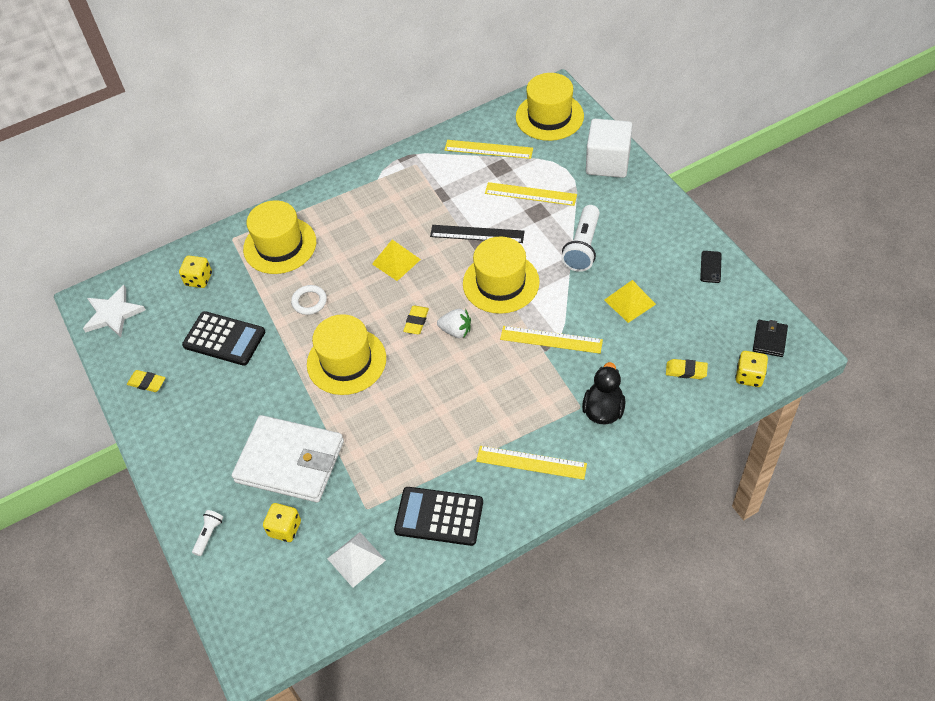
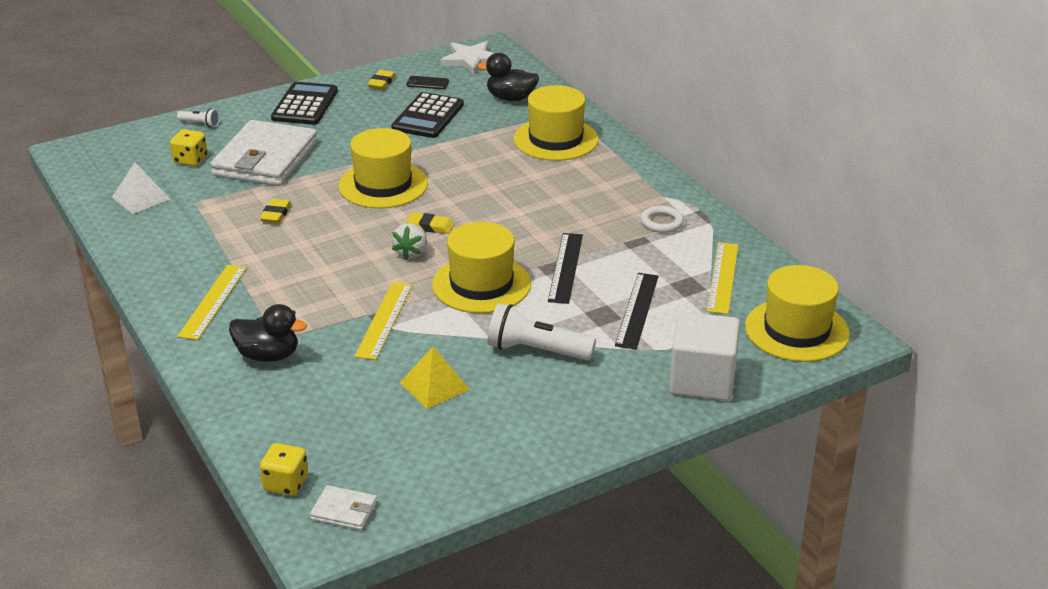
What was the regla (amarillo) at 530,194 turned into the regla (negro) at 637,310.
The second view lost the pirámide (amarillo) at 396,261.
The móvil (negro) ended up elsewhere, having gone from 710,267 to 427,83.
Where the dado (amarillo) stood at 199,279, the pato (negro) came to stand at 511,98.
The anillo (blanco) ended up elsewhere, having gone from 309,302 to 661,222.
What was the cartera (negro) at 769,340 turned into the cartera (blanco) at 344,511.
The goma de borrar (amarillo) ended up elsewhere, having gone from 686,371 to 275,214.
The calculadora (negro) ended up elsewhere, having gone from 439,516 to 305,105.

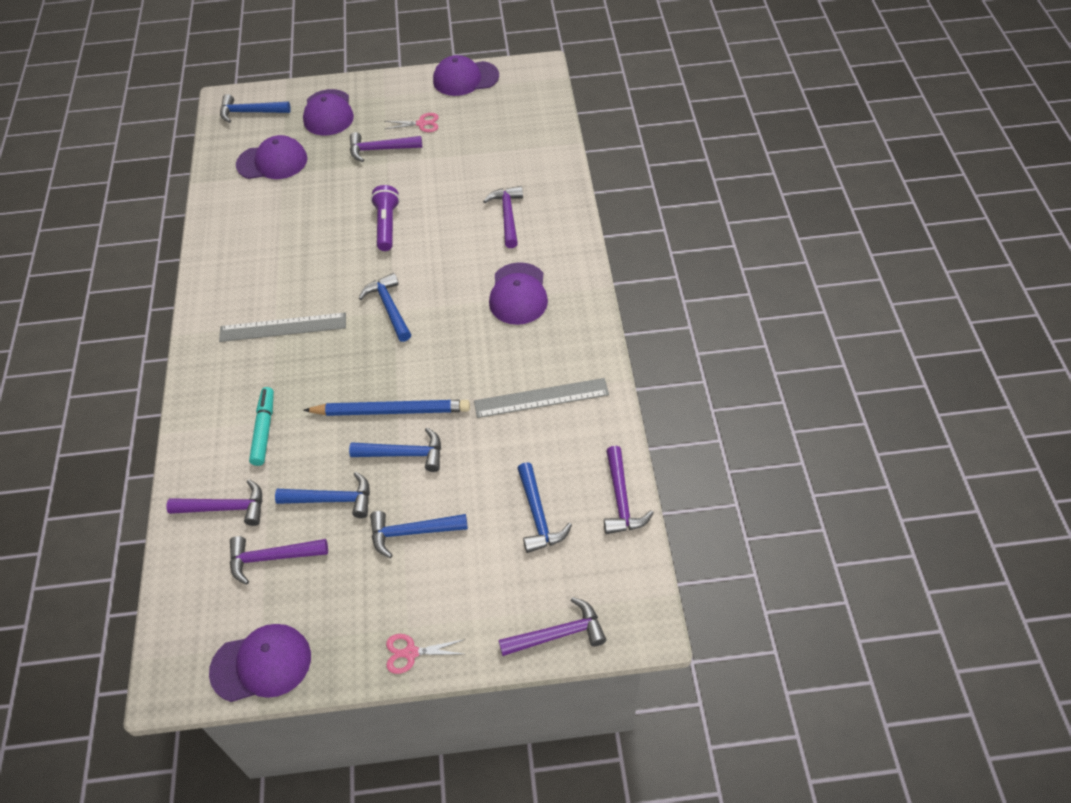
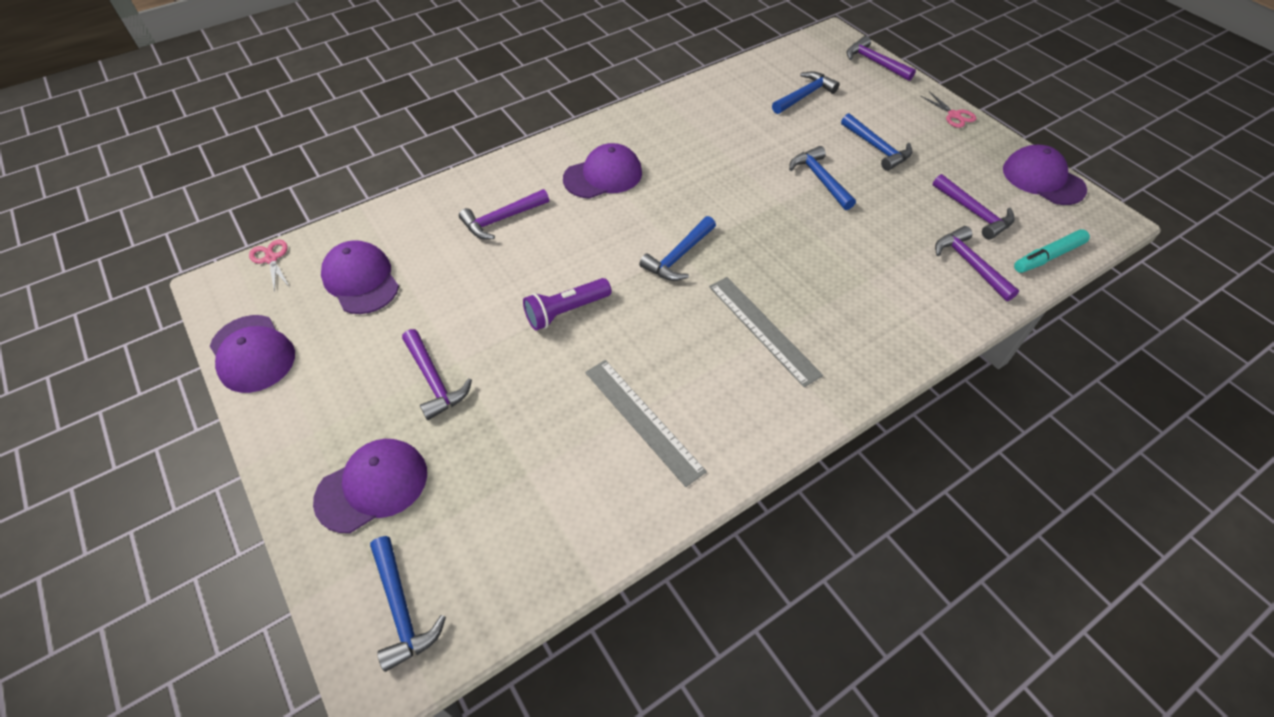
The tijeras (rosa) ended up elsewhere, having gone from 421,124 to 271,258.
The gorra (morado) ended up elsewhere, having gone from 272,162 to 361,280.
The regla (gris) ended up elsewhere, having gone from 541,398 to 643,420.
The rotulador (turquesa) ended up elsewhere, having gone from 264,430 to 1048,257.
The second view lost the lápiz (azul) at 391,411.
The second view lost the martillo (morado) at 621,499.
The second view lost the martillo (azul) at 332,499.

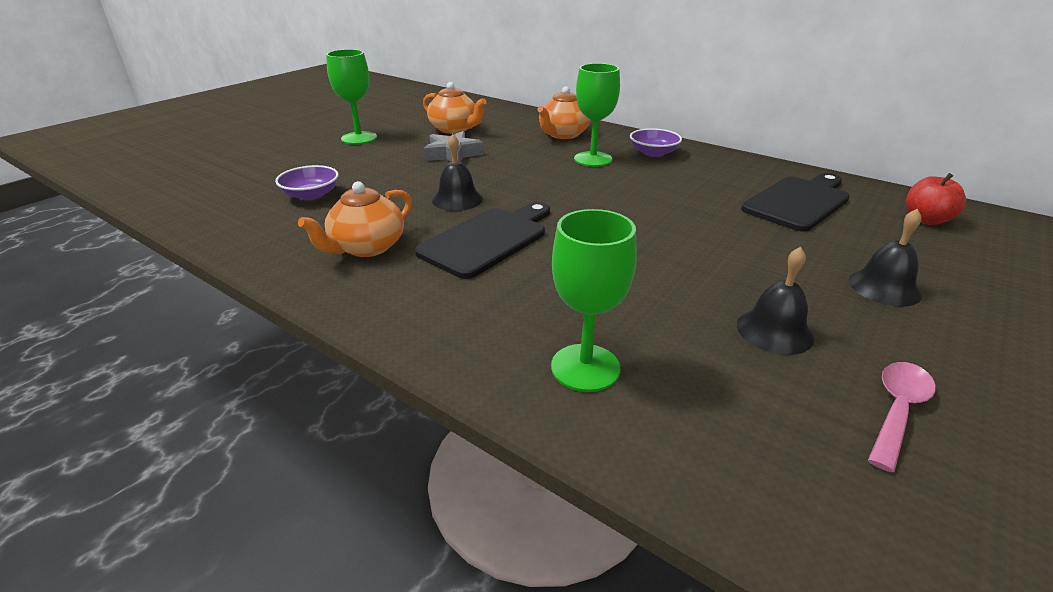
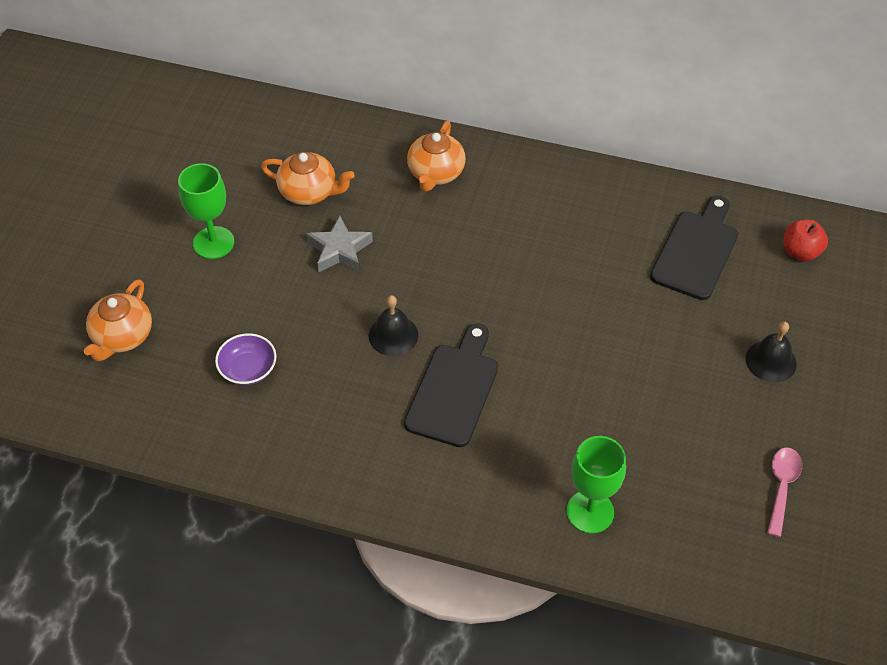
The second view lost the copa (verde) at 593,159.
The second view lost the cuenco (morado) at 653,153.
The tetera (naranja) ended up elsewhere, having gone from 366,247 to 122,337.
The second view lost the campana (negro) at 774,331.

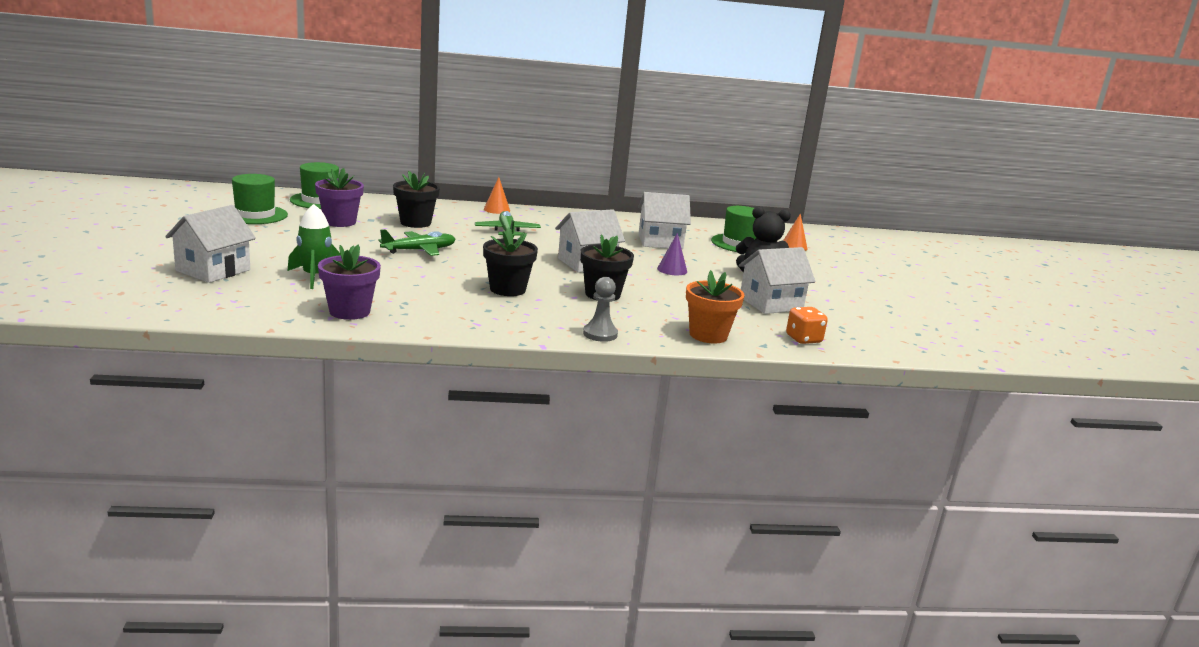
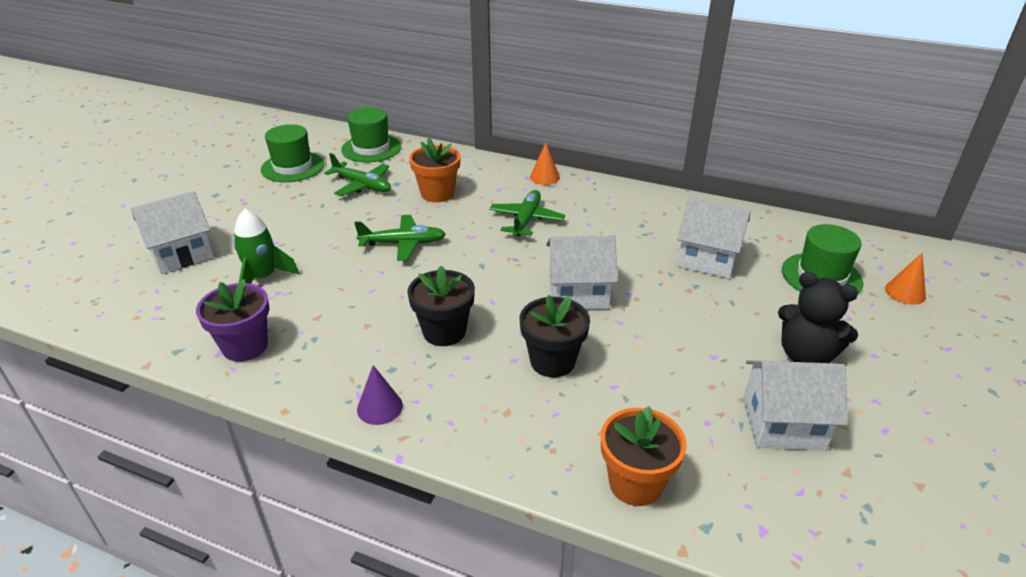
Where the maceta (morado) stood at 340,222, the avión (verde) came to stand at 362,185.
What was the maceta (negro) at 415,223 turned into the maceta (naranja) at 437,193.
The cono (morado) ended up elsewhere, having gone from 672,270 to 380,407.
The second view lost the peón (gris) at 600,334.
The second view lost the dado (naranja) at 803,339.

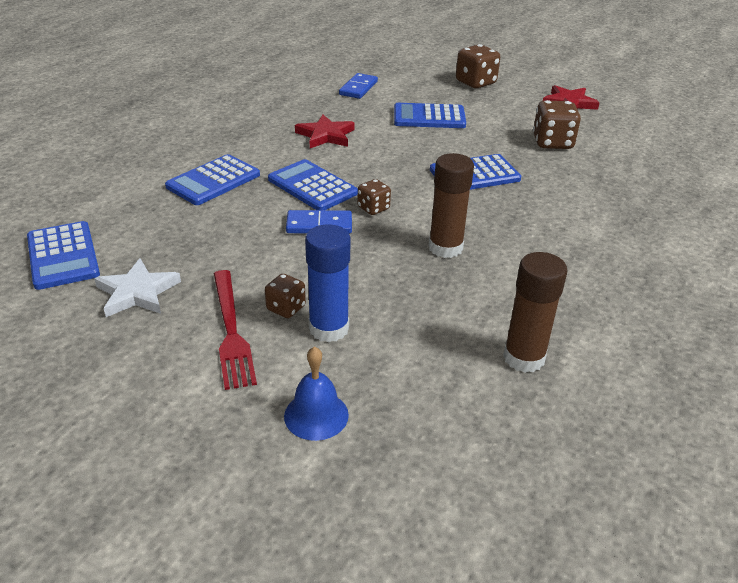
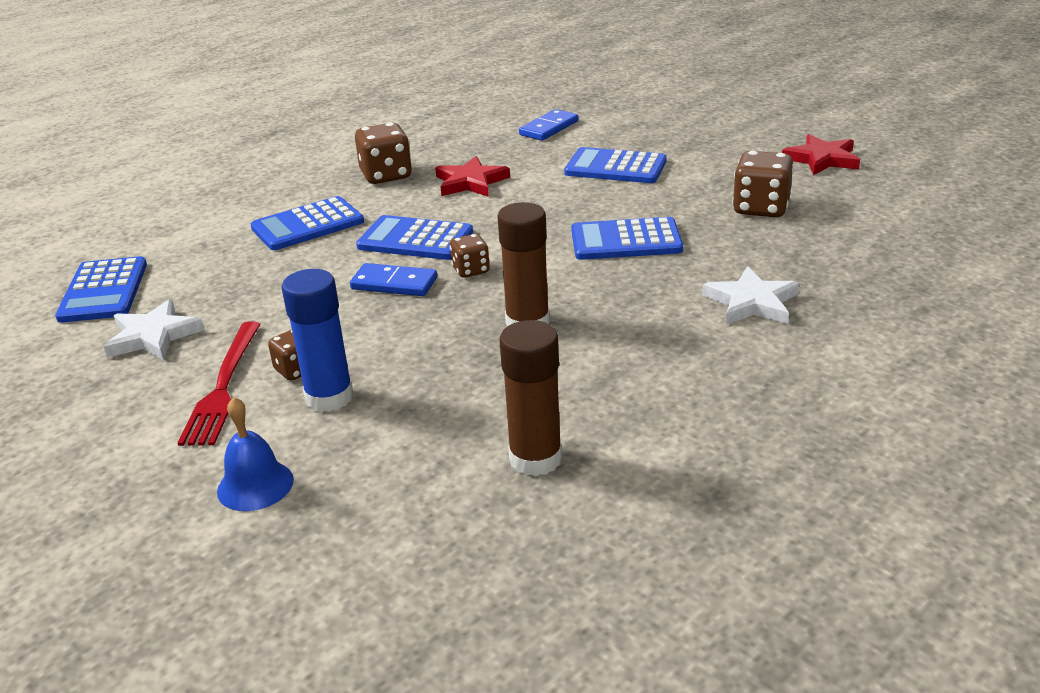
The dado (marrón) ended up elsewhere, having gone from 475,83 to 386,175.
The calculadora (azul) at 312,186 ended up facing another way, 45 degrees counterclockwise from before.
The second view gained the estrella (blanco) at 751,302.

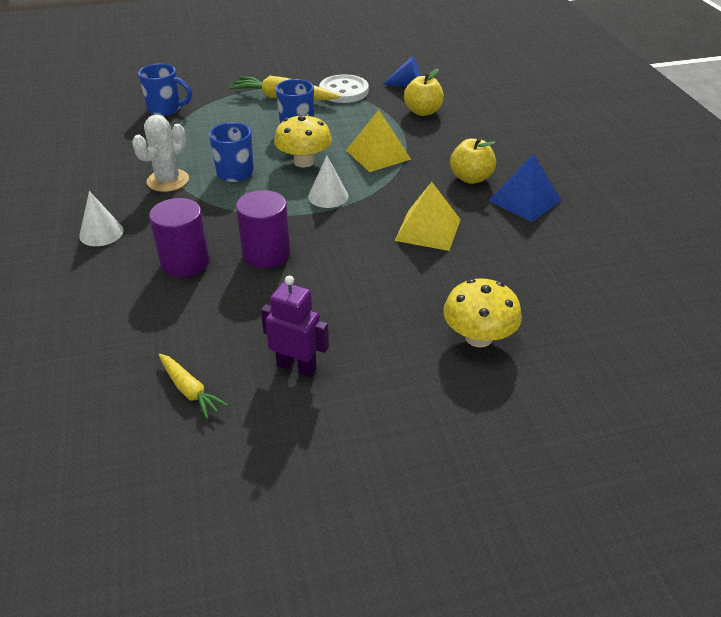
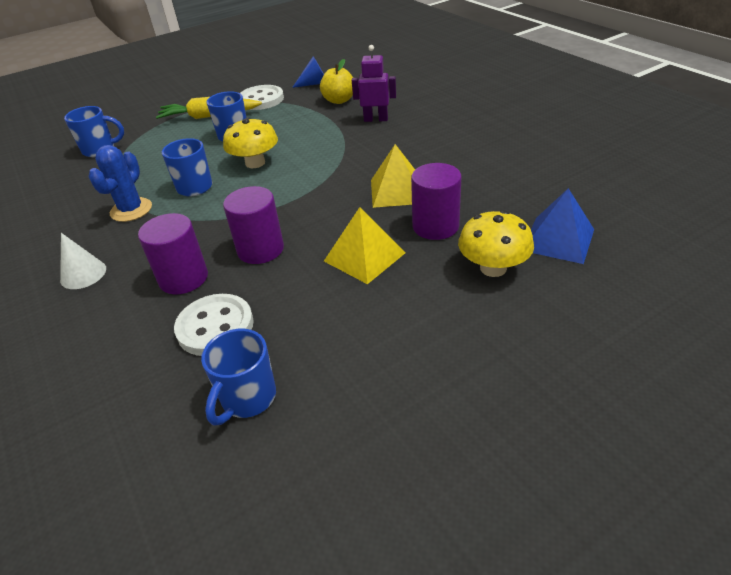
The pirámide (amarillo) ended up elsewhere, having gone from 378,154 to 364,257.
What was the cactus (blanco) at 168,181 turned into the cactus (azul) at 131,210.
The second view lost the manzana (amarillo) at 471,178.
The pirámide (azul) ended up elsewhere, having gone from 525,200 to 558,239.
The second view lost the cono (blanco) at 328,196.
The robot (morado) ended up elsewhere, having gone from 296,367 to 376,119.
Where the zanahoria (amarillo) stood at 190,390, the taza (azul) came to stand at 247,399.
The second view gained the cilindro (morado) at 435,226.
The second view gained the botón (blanco) at 215,327.

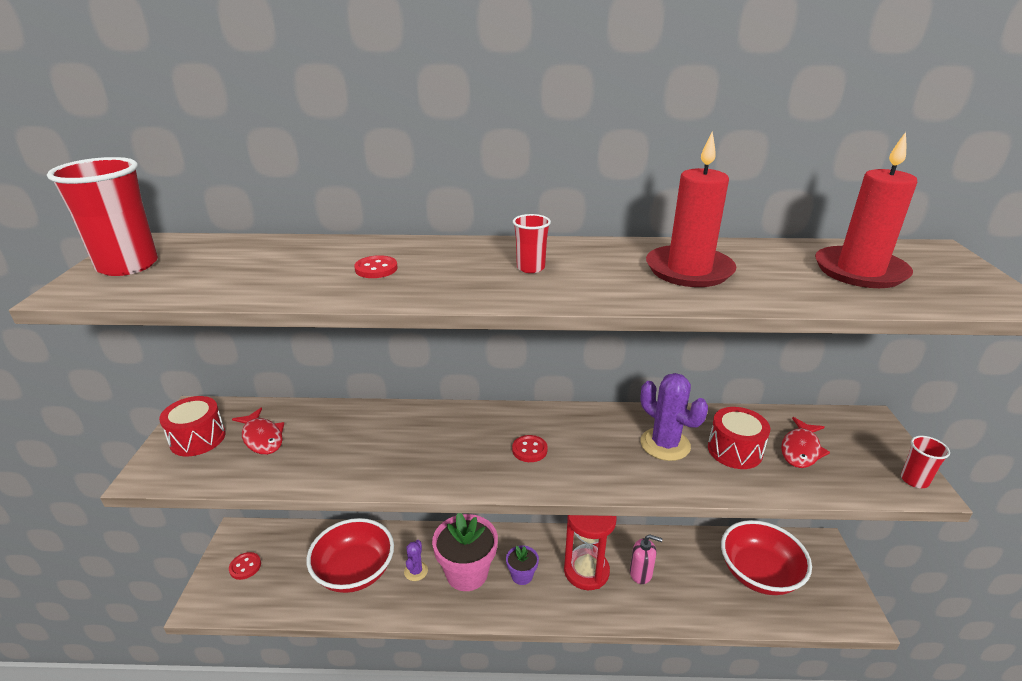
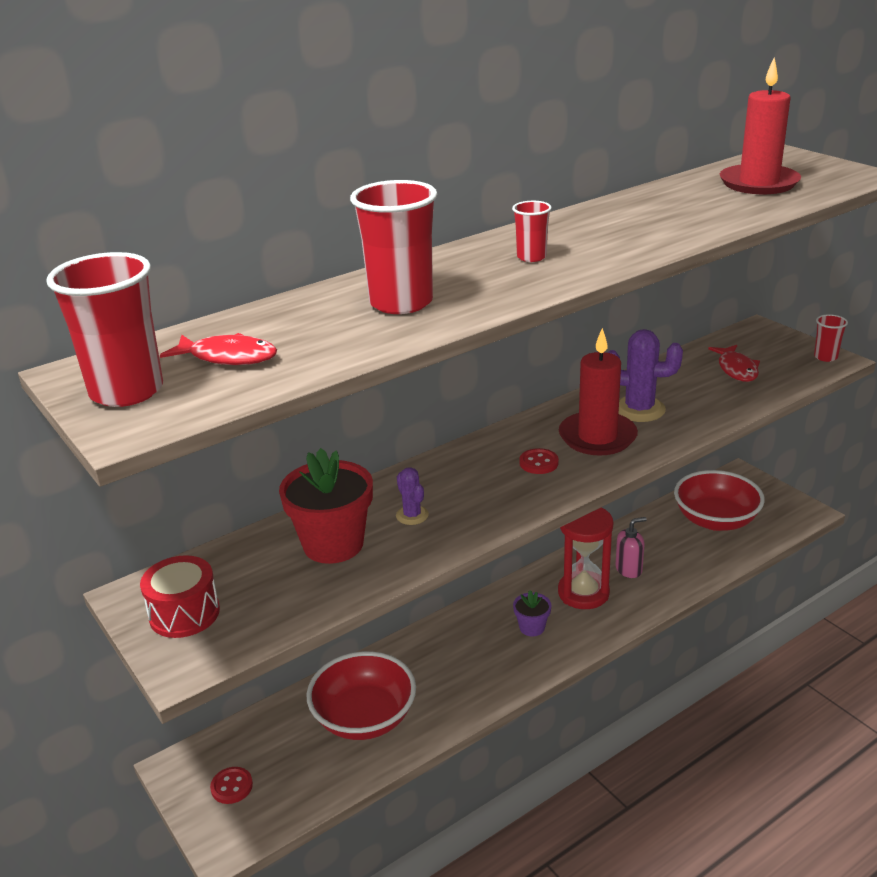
The vela (rojo) ended up elsewhere, having gone from 689,270 to 597,437.
Where the botón (rojo) stood at 376,269, the vaso (rojo) came to stand at 401,303.
The second view lost the tambor (rojo) at 734,450.
The pez (rojo) ended up elsewhere, having gone from 262,438 to 228,357.
The second view lost the maceta (rosa) at 467,573.
The cactus (morado) ended up elsewhere, having gone from 416,571 to 412,515.
The second view gained the maceta (rojo) at 333,544.

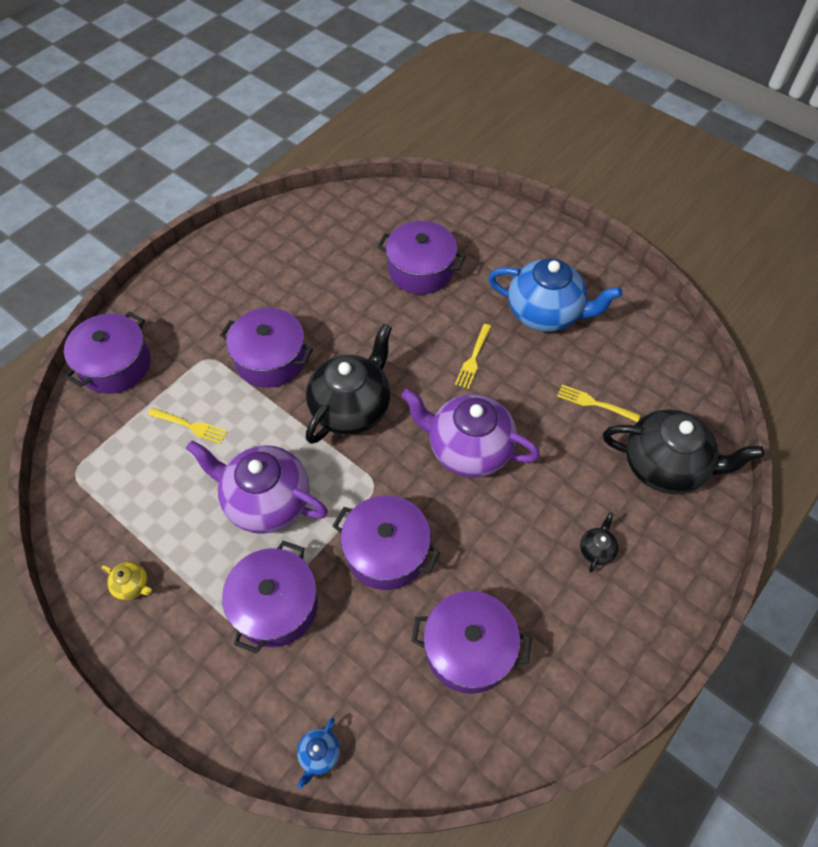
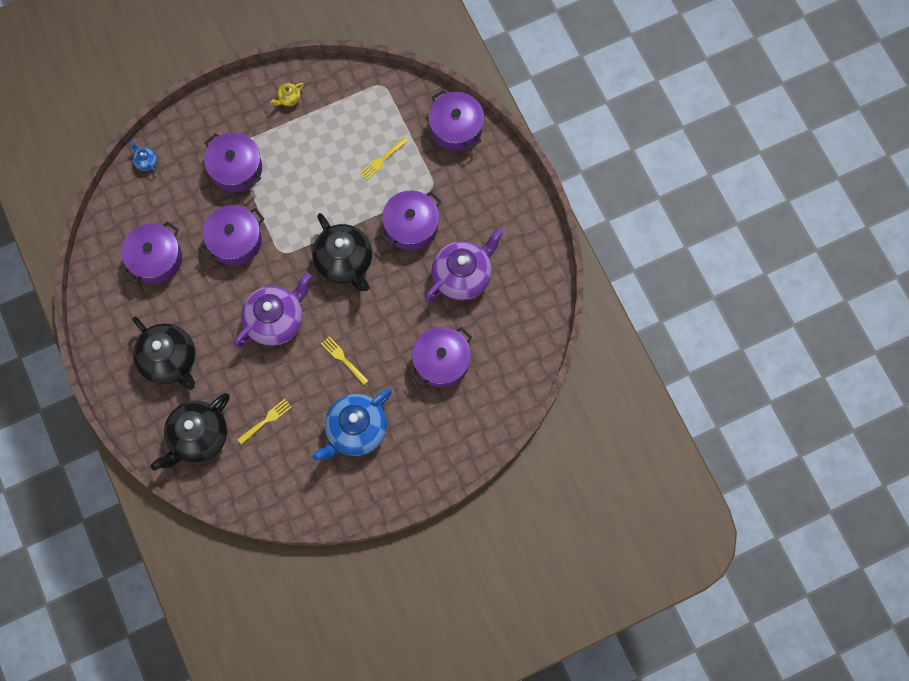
The tetera (morado) ended up elsewhere, having gone from 266,501 to 463,276.
The size of the tetera (negro) at 596,550 changed by a factor of 2.45.

